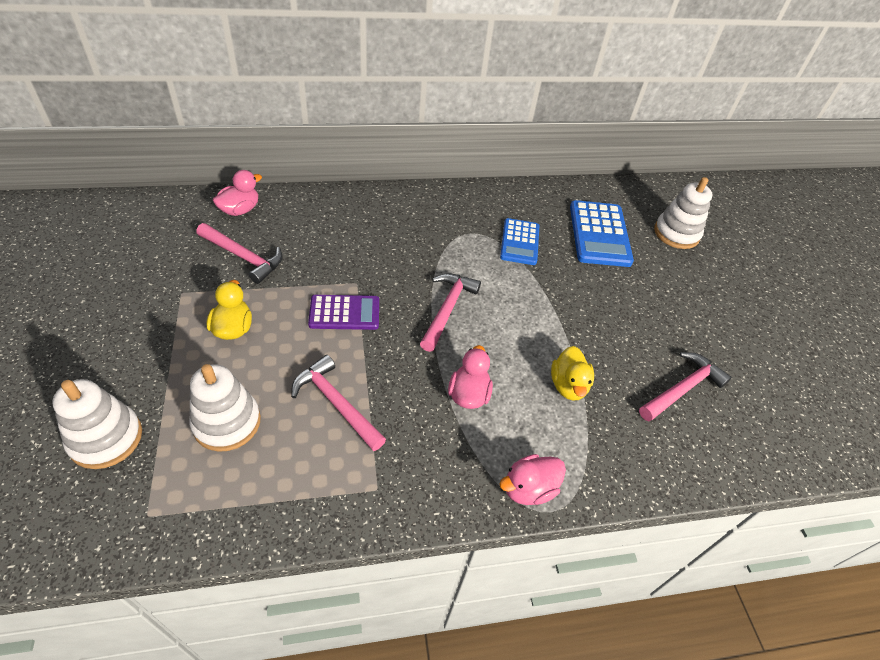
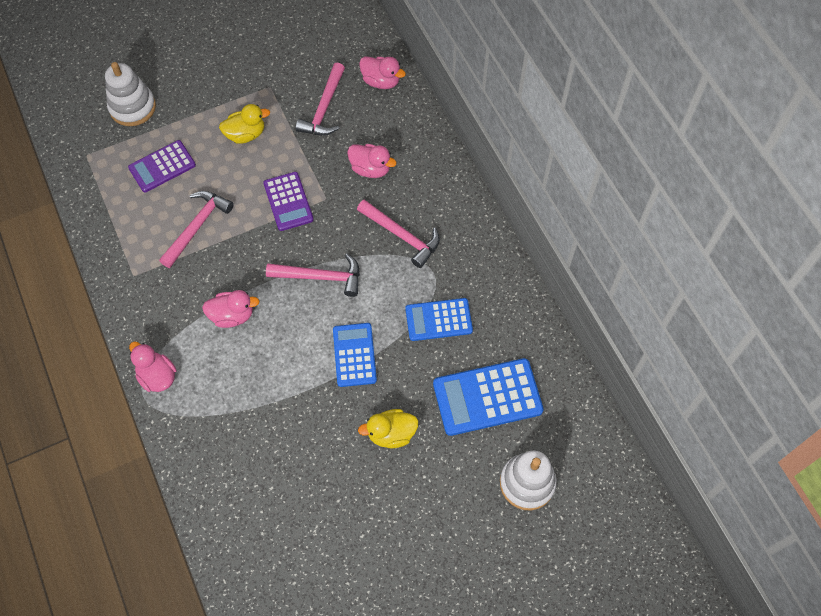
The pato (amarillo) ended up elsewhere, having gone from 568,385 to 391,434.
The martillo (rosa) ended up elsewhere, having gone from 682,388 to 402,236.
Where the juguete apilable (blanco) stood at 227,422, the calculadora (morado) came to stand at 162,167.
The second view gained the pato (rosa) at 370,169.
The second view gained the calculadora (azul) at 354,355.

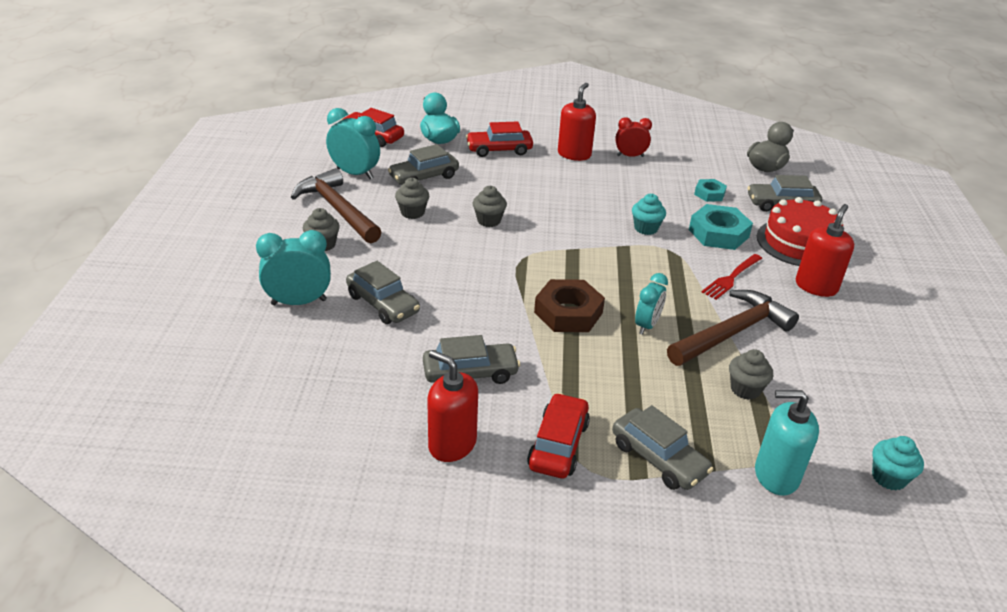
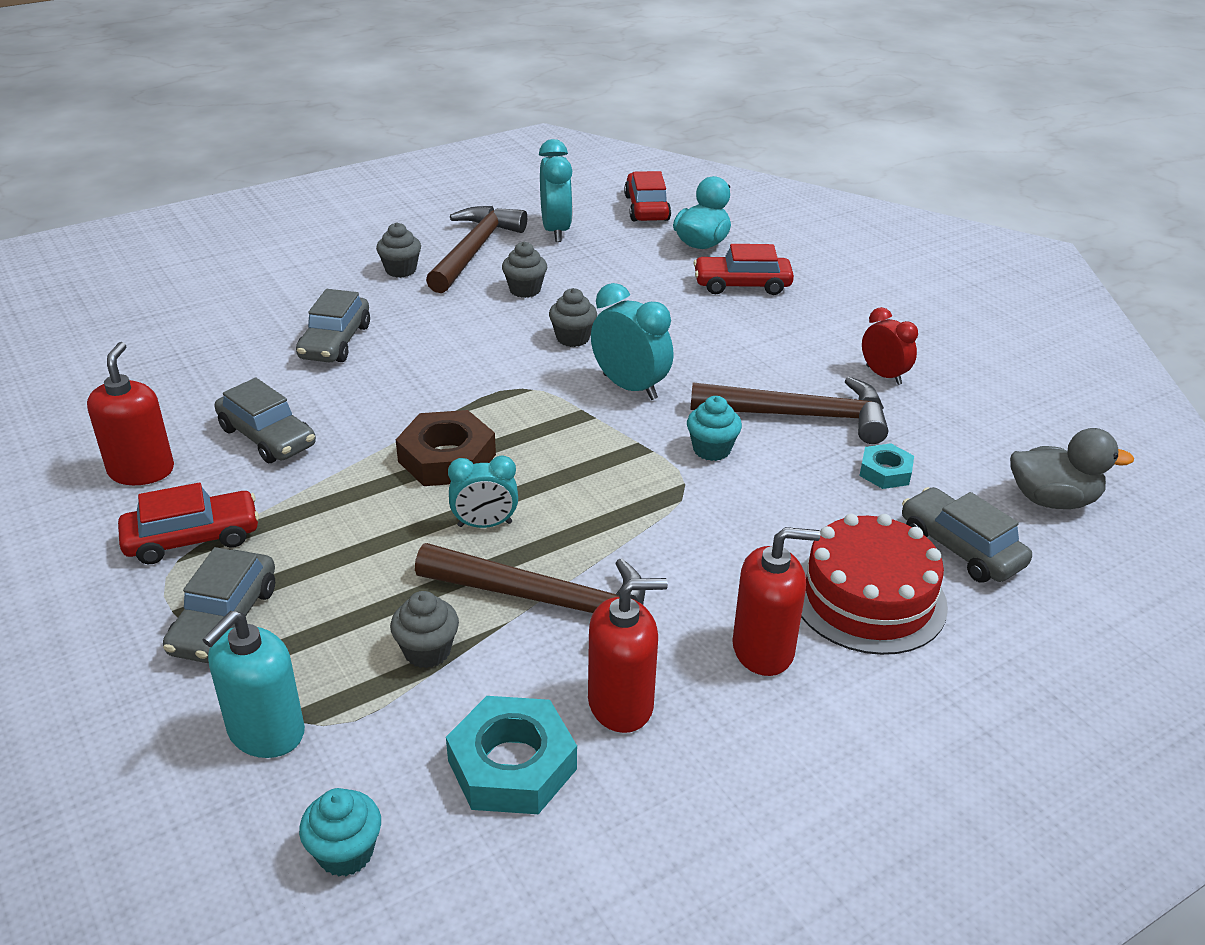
The dispensador de jabón (rojo) ended up elsewhere, having gone from 574,154 to 621,704.
The coche (rojo) at 499,150 ended up facing another way, 45 degrees counterclockwise from before.
The second view lost the coche (gris) at 424,177.
The tuerca (turquesa) ended up elsewhere, having gone from 718,233 to 512,765.
The despertador (turquesa) ended up elsewhere, having gone from 299,302 to 630,387.
The second view lost the tenedor (rojo) at 731,278.
The dispensador de jabón (turquesa) at 776,475 ended up facing another way, 120 degrees counterclockwise from before.
The second view gained the martillo (marrón) at 800,416.

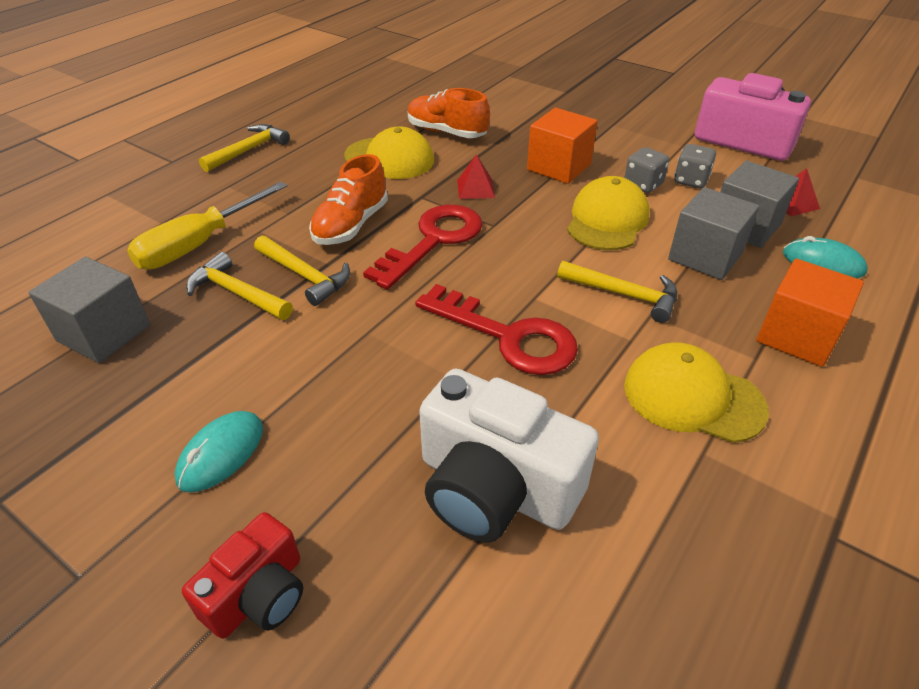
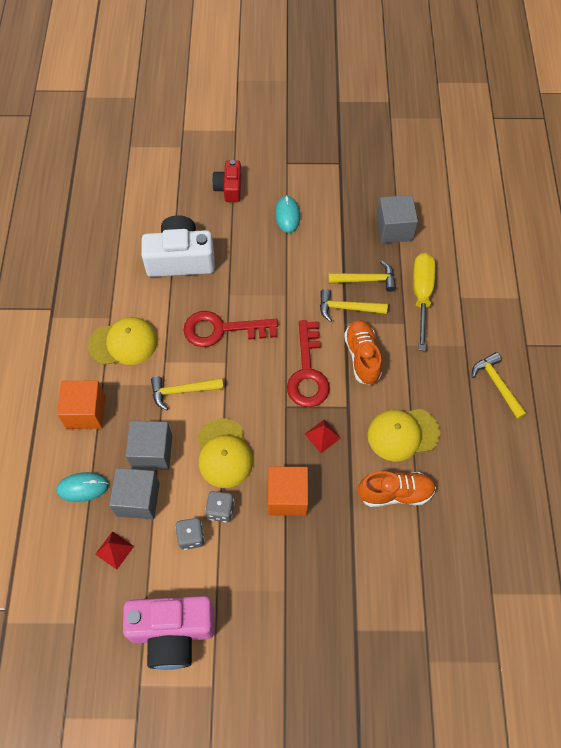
The martillo (amarillo) at 248,150 ended up facing another way, 150 degrees clockwise from before.

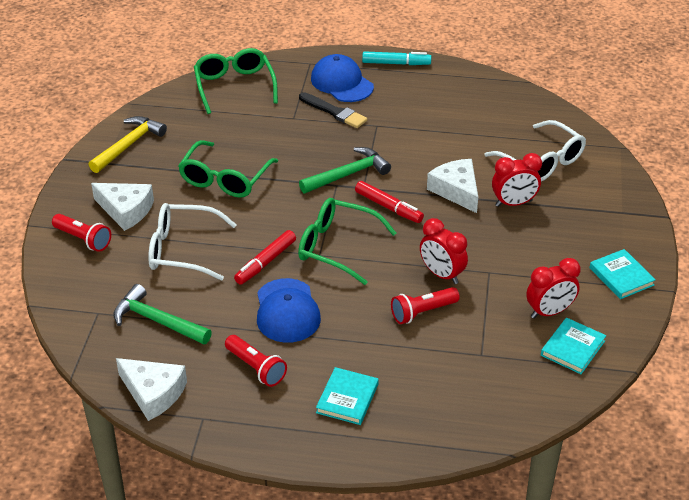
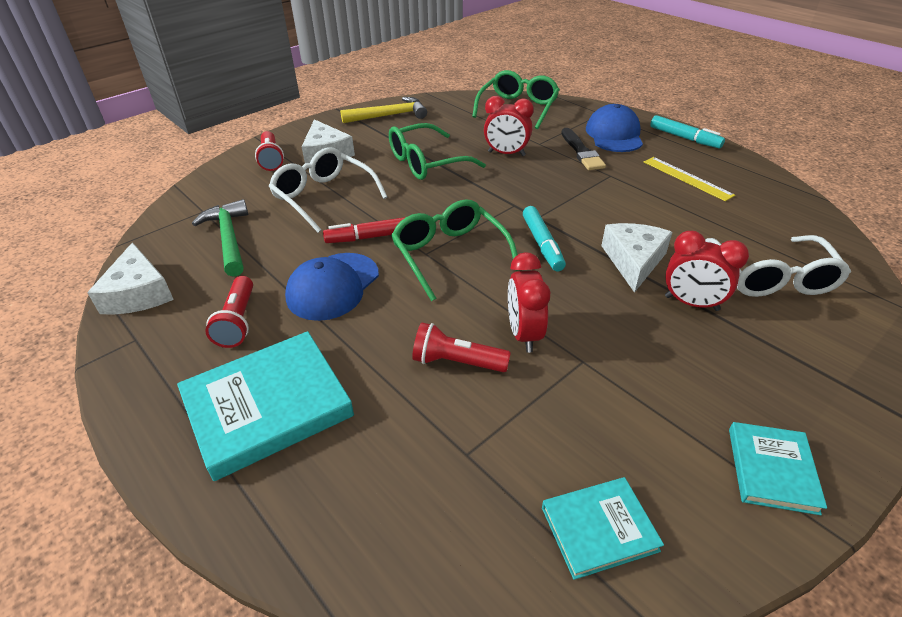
The second view lost the martillo (verde) at 348,174.
What was the rotulador (rojo) at 388,207 turned into the rotulador (turquesa) at 542,244.
The despertador (rojo) ended up elsewhere, having gone from 549,312 to 506,154.
The size of the libro (turquesa) at 347,398 changed by a factor of 1.79.
The second view gained the regla (amarillo) at 687,178.

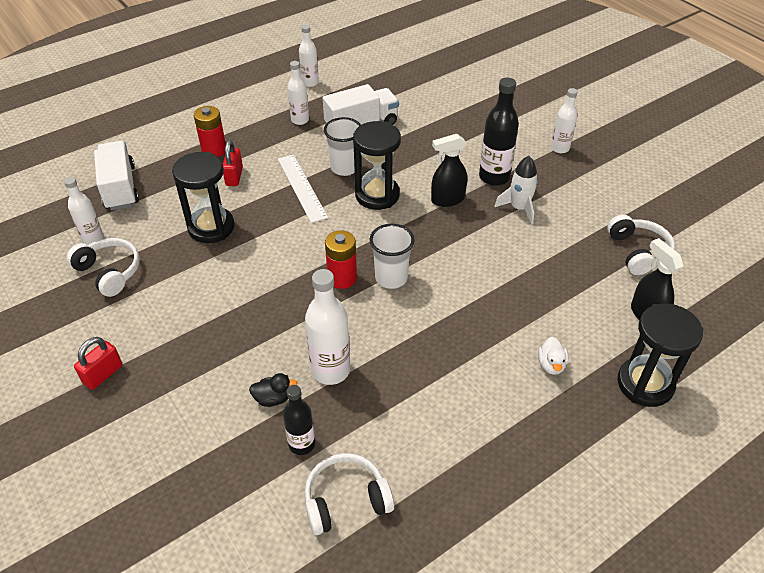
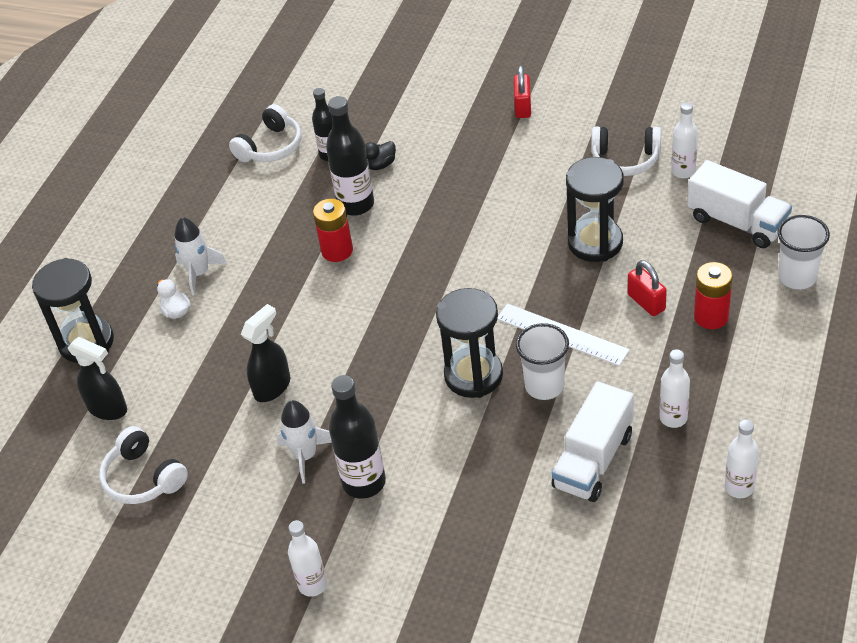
The pulverizador (negro) ended up elsewhere, having gone from 447,199 to 272,387.
The vaso (blanco) ended up elsewhere, having gone from 391,278 to 797,277.
The pila (rojo) ended up elsewhere, having gone from 342,278 to 337,251.
What was the botella (blanco) at 330,370 turned into the botella (negro) at 356,204.
The second view gained the cohete (blanco) at 199,273.

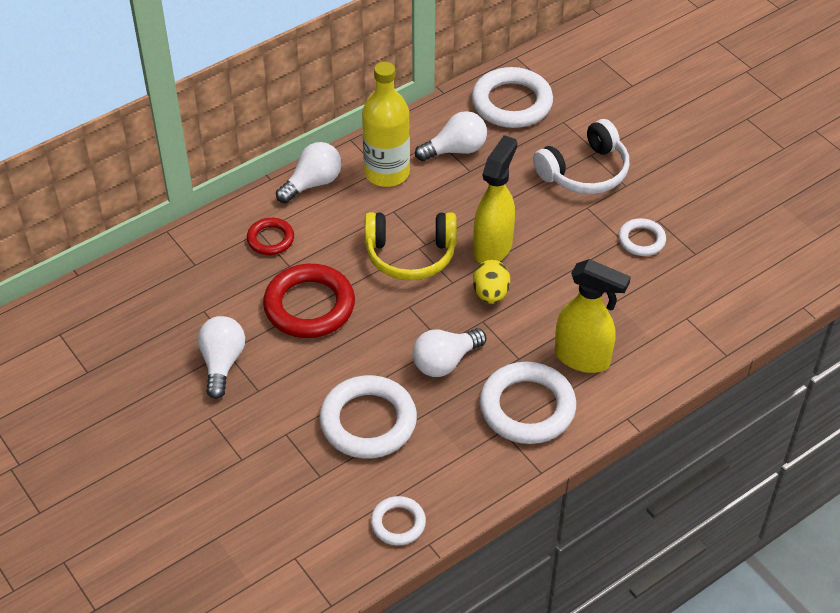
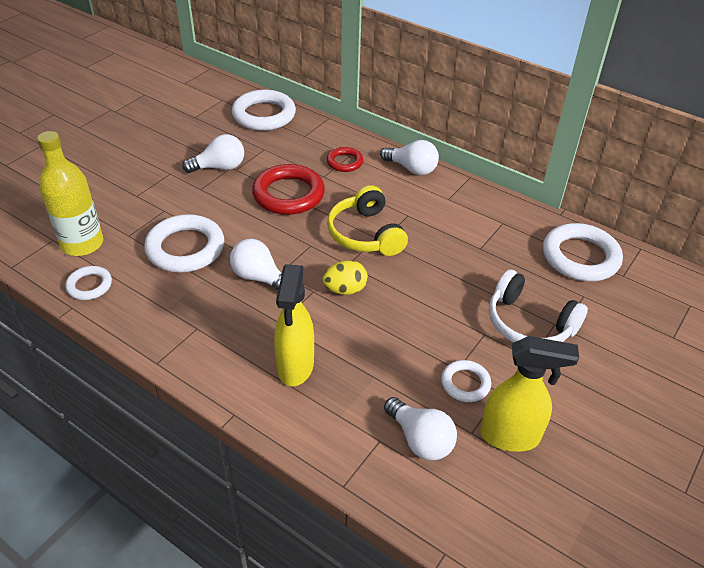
The botella (amarillo) ended up elsewhere, having gone from 387,173 to 82,244.
The bombilla (blanco) ended up elsewhere, having gone from 456,150 to 420,439.
The pulverizador (amarillo) ended up elsewhere, having gone from 493,247 to 510,436.
The anillo (blanco) ended up elsewhere, having gone from 527,407 to 264,115.

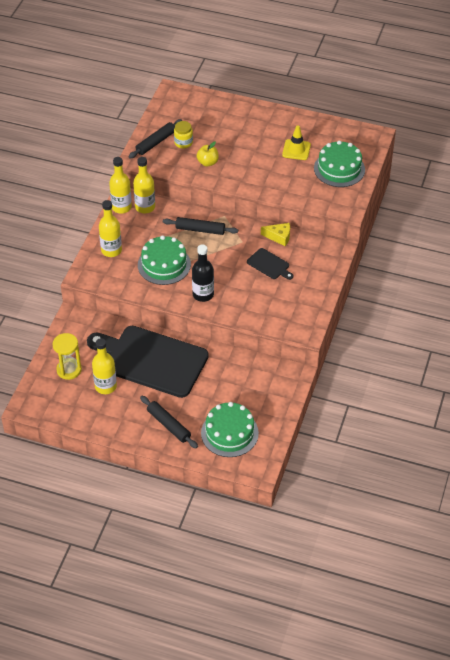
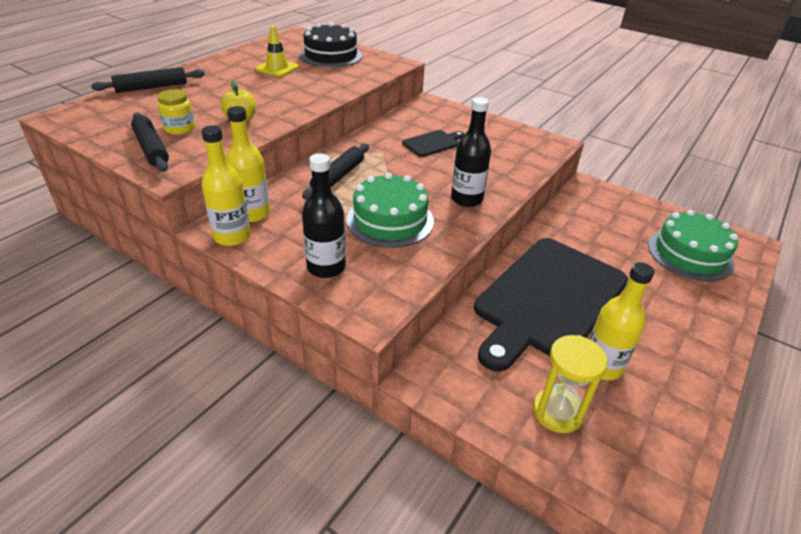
What was the tarta (verde) at 339,169 turned into the tarta (negro) at 331,55.
What was the botella (amarillo) at 111,250 turned into the botella (negro) at 326,267.
The second view lost the queso (amarillo) at 279,237.
The rodillo (negro) ended up elsewhere, having gone from 168,425 to 152,87.

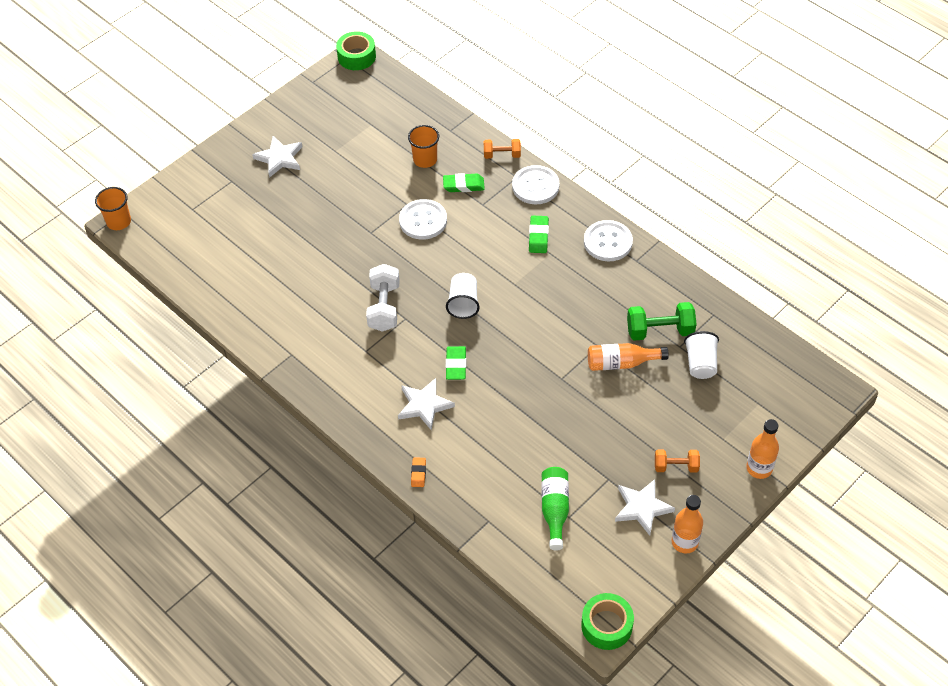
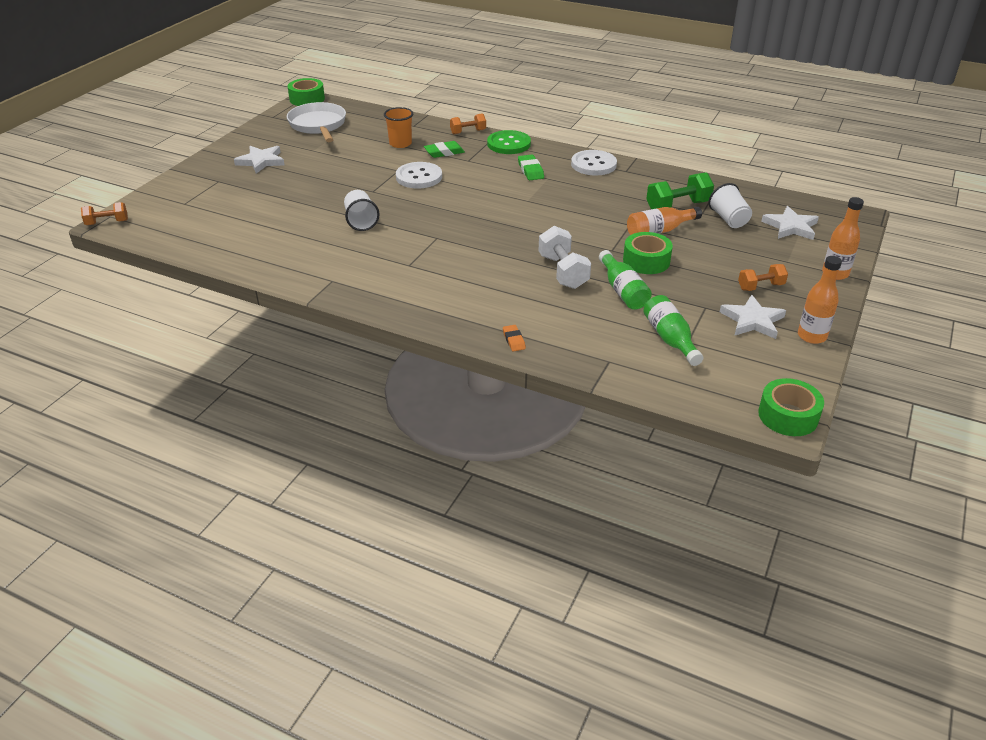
What was the botón (blanco) at 535,186 turned into the botón (verde) at 508,144.
Where the vaso (naranja) stood at 119,222, the mancuerna (naranja) came to stand at 107,222.
The mancuerna (blanco) ended up elsewhere, having gone from 384,307 to 563,272.
The vaso (blanco) ended up elsewhere, having gone from 463,303 to 361,221.
The second view lost the goma de borrar (verde) at 456,365.
The estrella (blanco) ended up elsewhere, having gone from 424,405 to 790,227.
The second view gained the sartén (blanco) at 318,125.
The second view gained the cinta adhesiva (verde) at 646,261.
The second view gained the botella (verde) at 622,291.

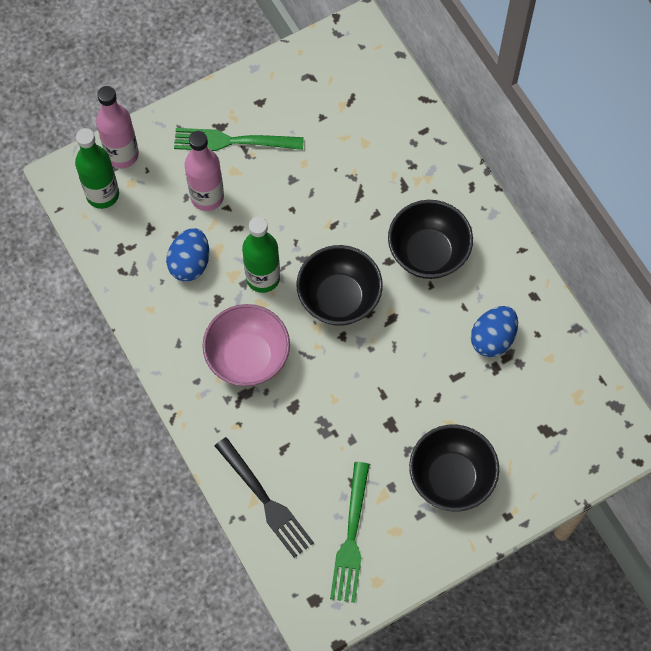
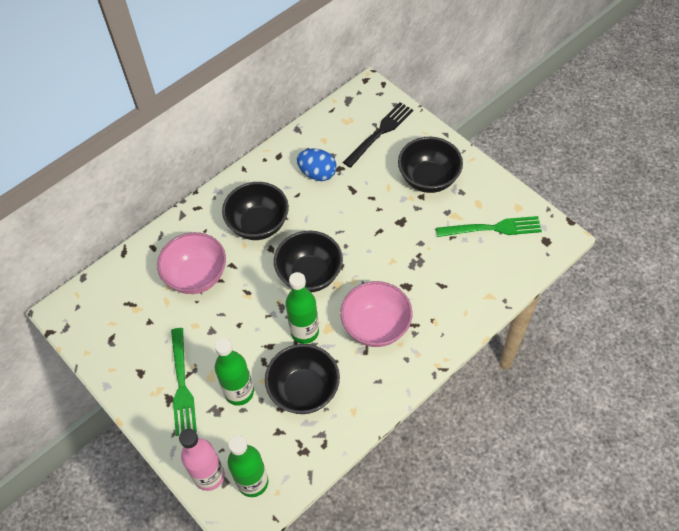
What was the botella (rosa) at 207,197 turned into the botella (verde) at 239,392.
Where the huevo (azul) stood at 190,263, the cuenco (negro) came to stand at 304,390.
The tenedor (negro) ended up elsewhere, having gone from 265,500 to 380,133.
The second view gained the cuenco (rosa) at 196,276.

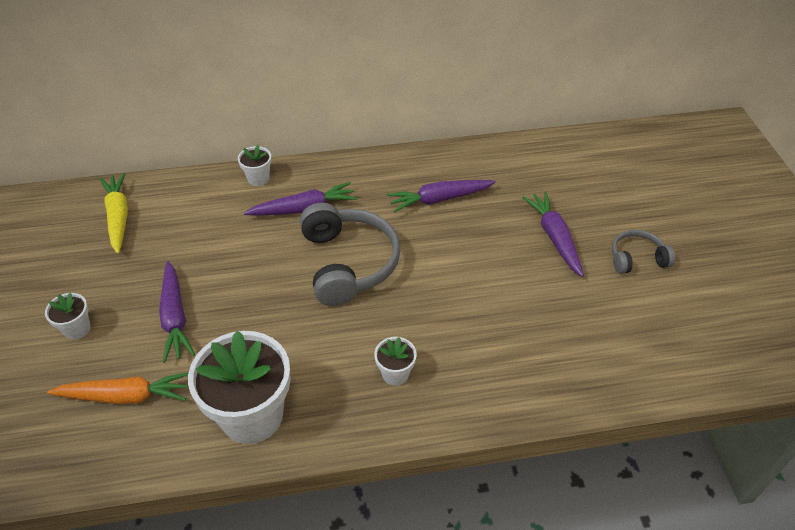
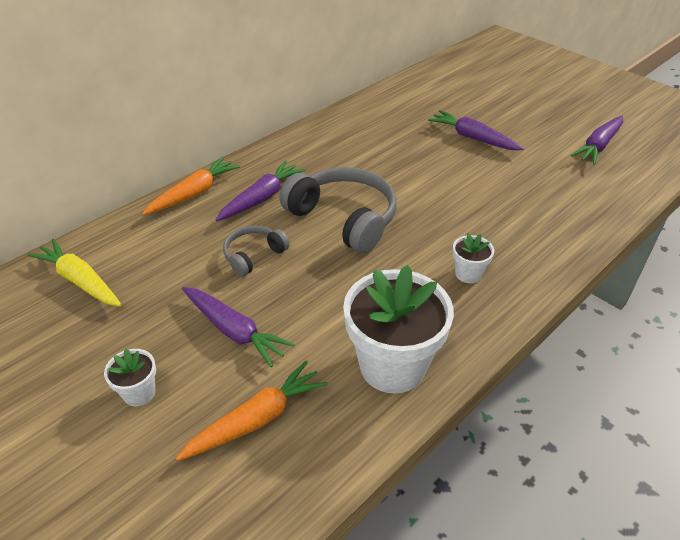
Where the maceta (blanco) stood at 258,178, the zanahoria (naranja) came to stand at 194,193.
The zanahoria (morado) ended up elsewhere, having gone from 439,199 to 598,146.
The auriculares (gris) ended up elsewhere, having gone from 637,258 to 253,255.

